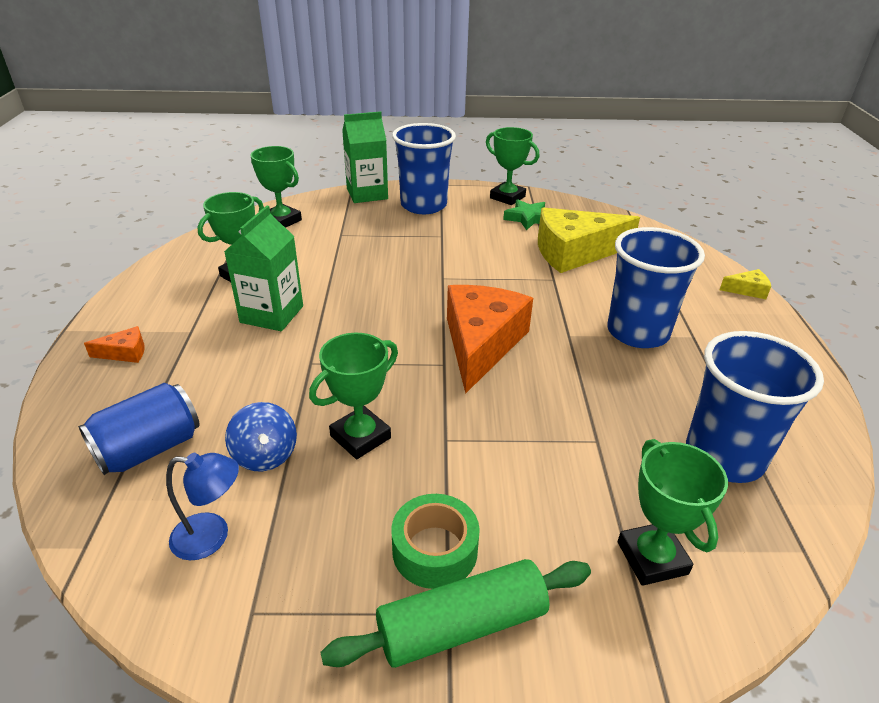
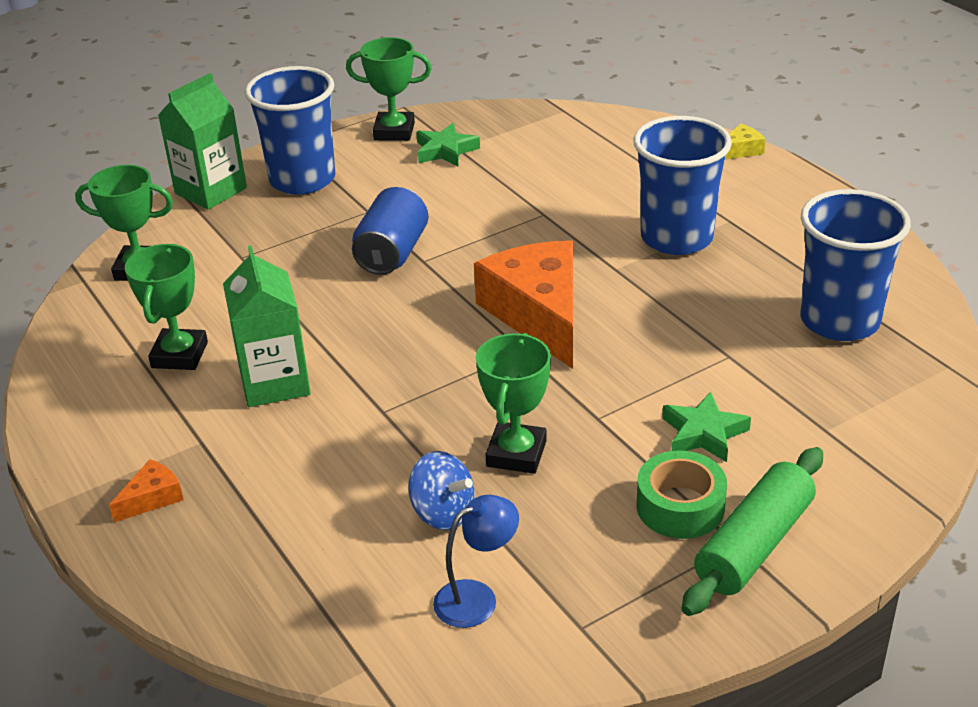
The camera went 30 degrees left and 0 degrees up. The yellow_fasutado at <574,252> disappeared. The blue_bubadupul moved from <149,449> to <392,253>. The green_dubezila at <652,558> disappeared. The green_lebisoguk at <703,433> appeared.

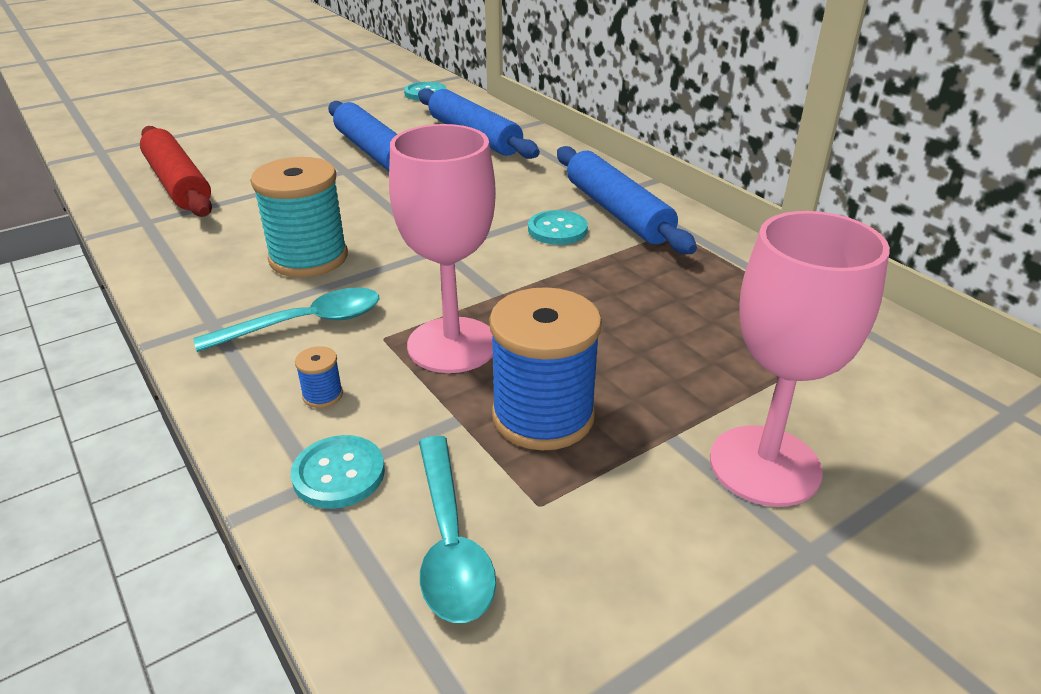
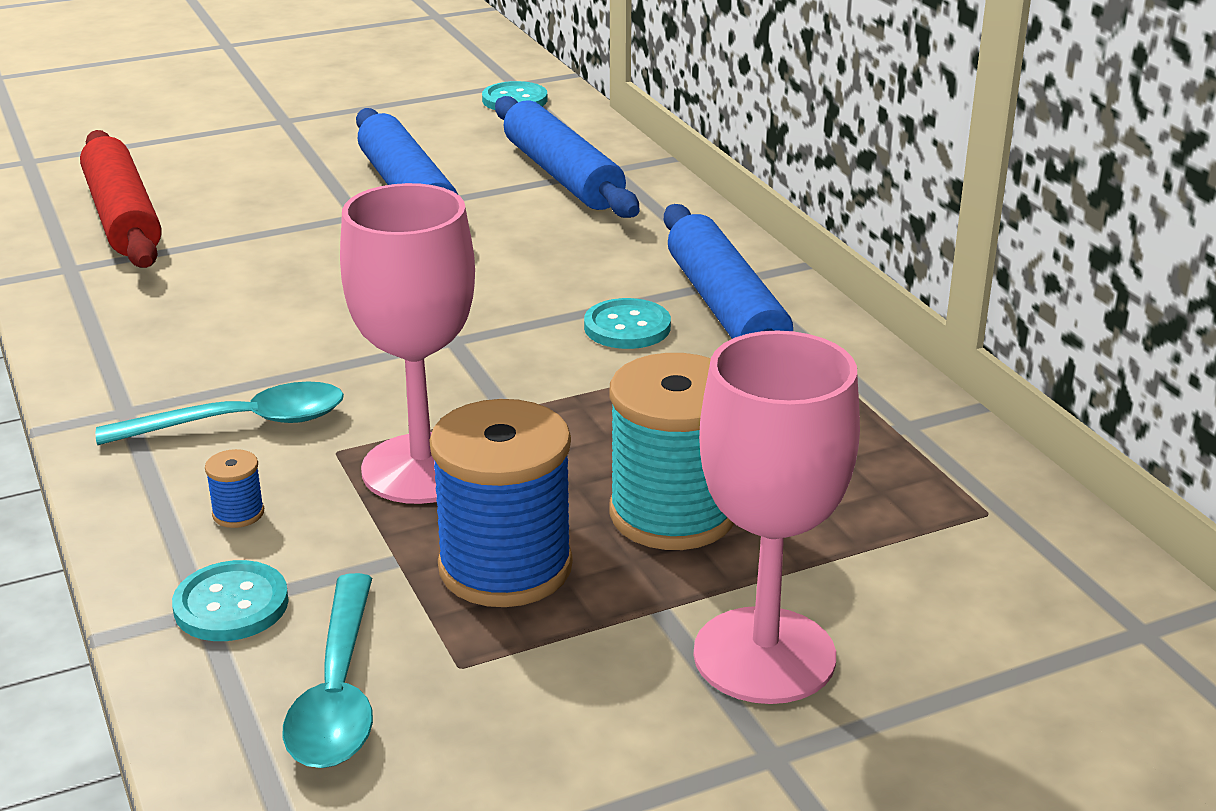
The camera went 10 degrees right and 5 degrees down. The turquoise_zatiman moved from <308,258> to <673,514>.

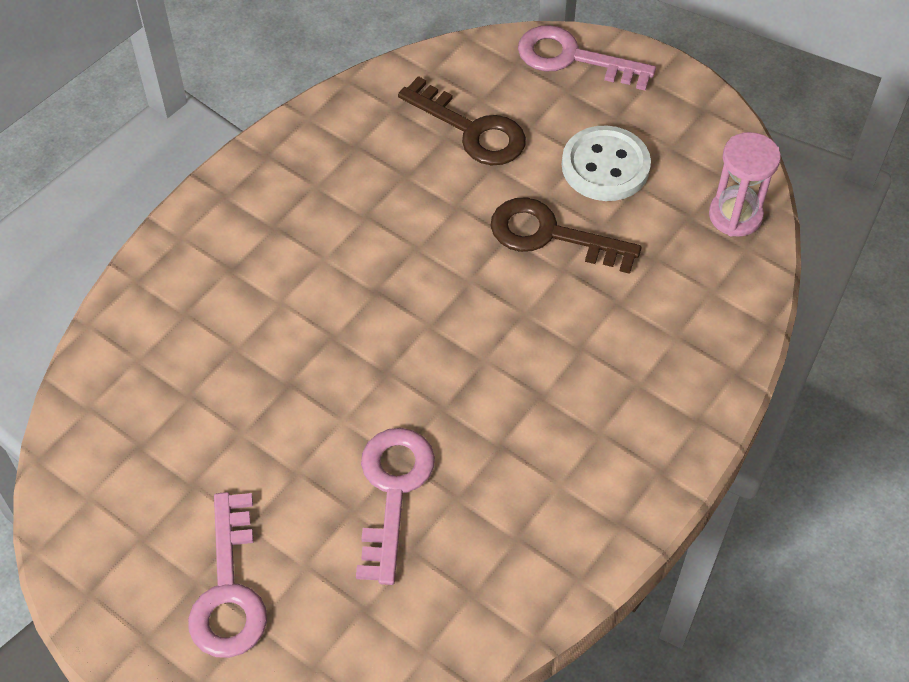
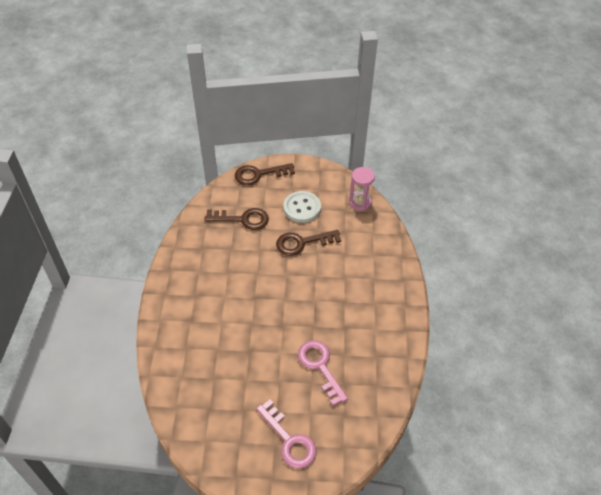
The camera went 35 degrees left and 5 degrees down. The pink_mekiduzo at <573,58> became the brown_mekiduzo at <259,174>.

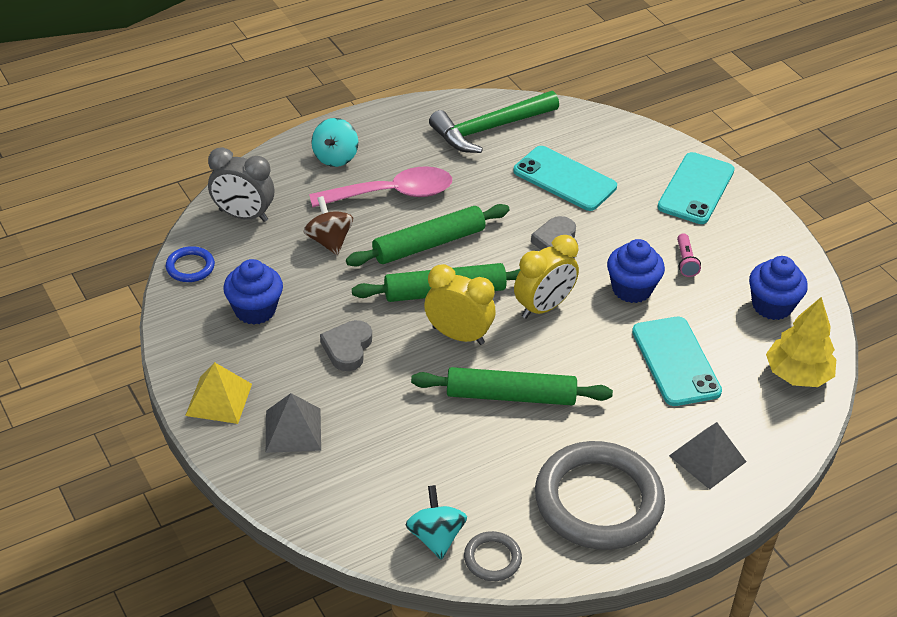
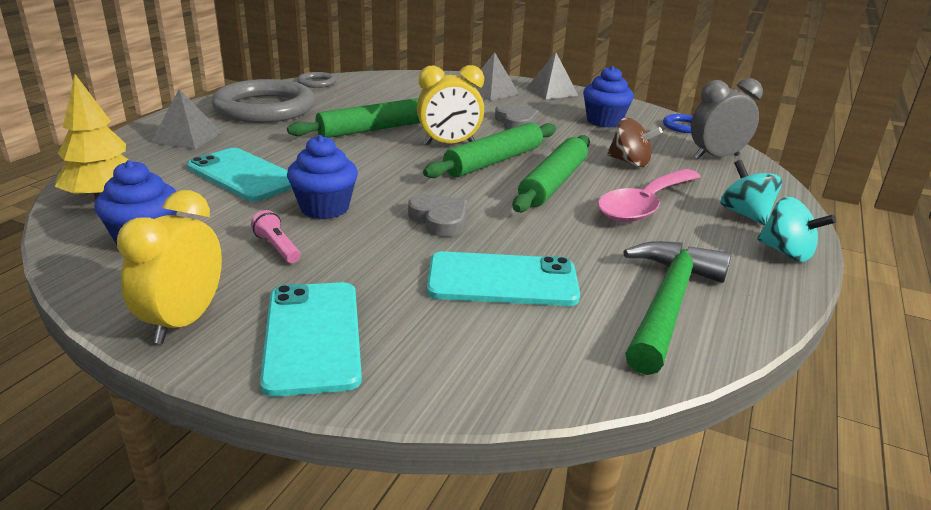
The camera went 145 degrees right and 15 degrees down. The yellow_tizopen moved from <543,307> to <184,321>. The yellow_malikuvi at <218,399> became the grey_malikuvi at <551,91>. The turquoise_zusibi moved from <435,537> to <786,252>.

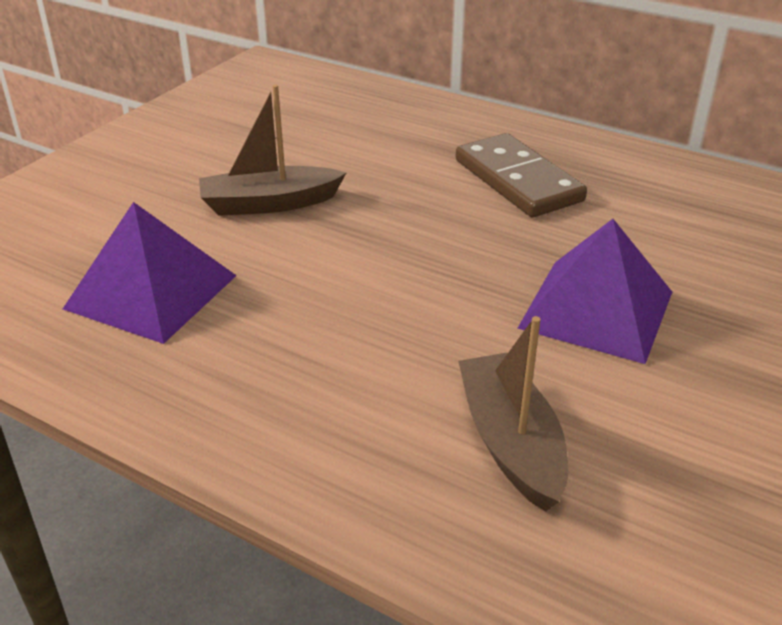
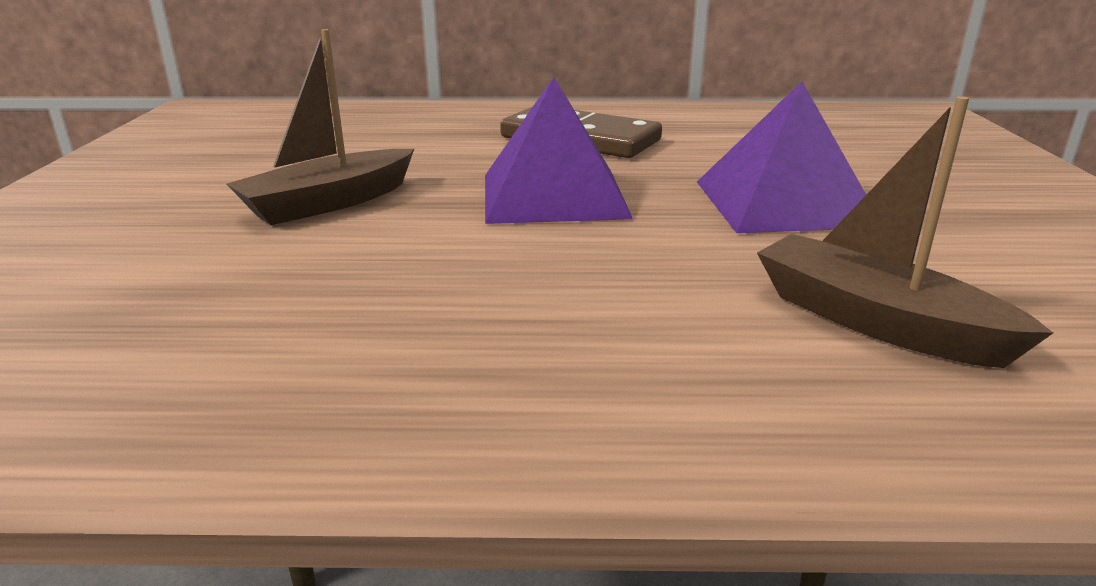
The camera went 30 degrees left and 10 degrees down. The purple_malikuvi moved from <151,292> to <554,195>.

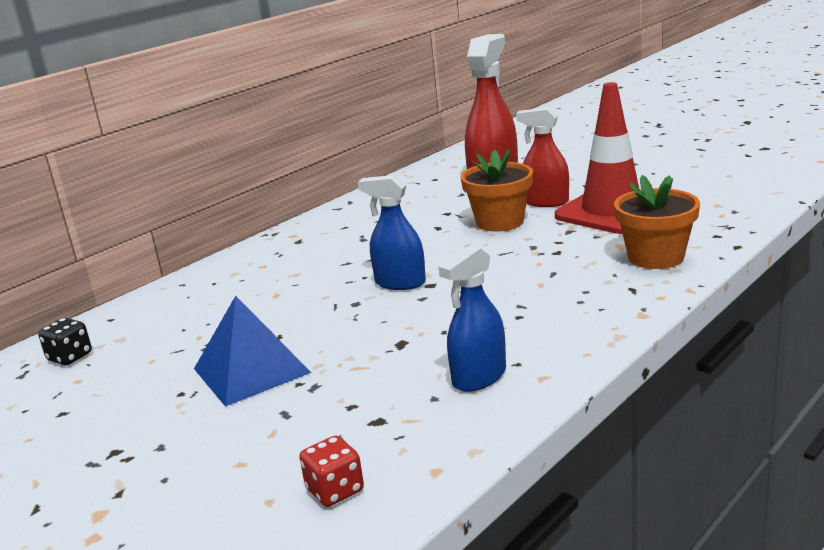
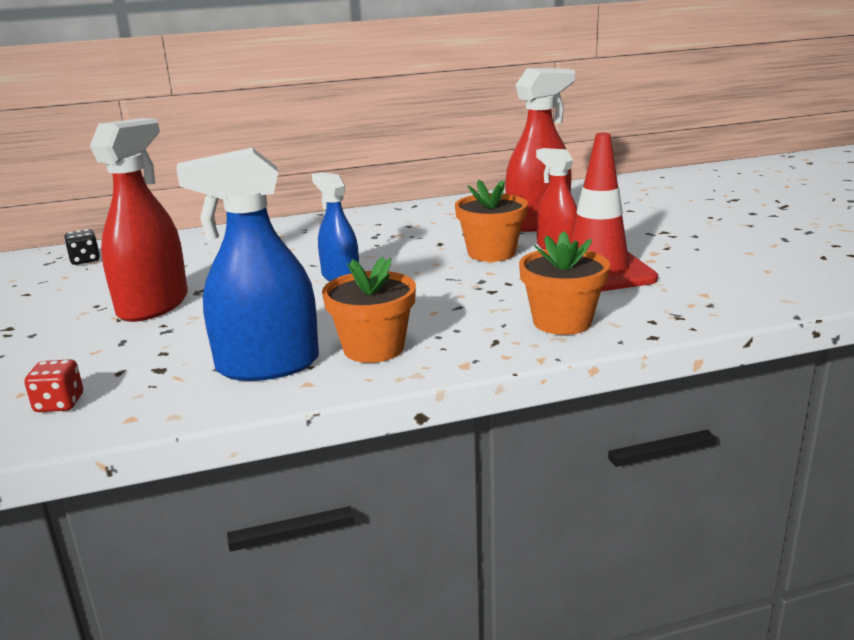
The camera went 30 degrees right and 0 degrees up. The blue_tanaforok at <479,377> changed to 1.64 times the size. The blue_malikuvi at <251,370> was replaced by the red_tanaforok at <153,305>. The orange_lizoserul at <373,348> appeared.

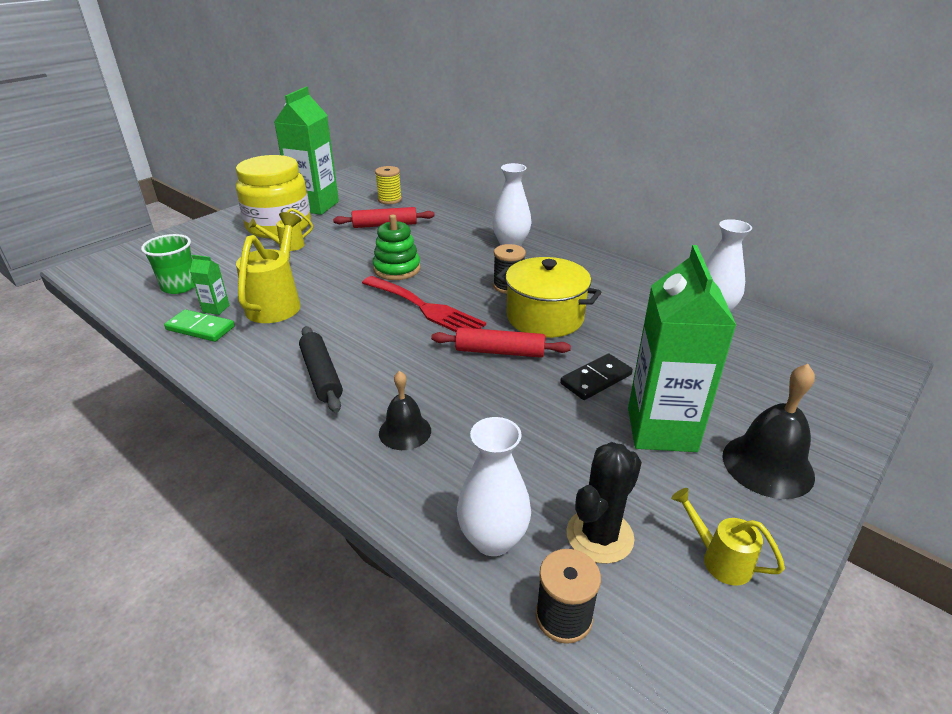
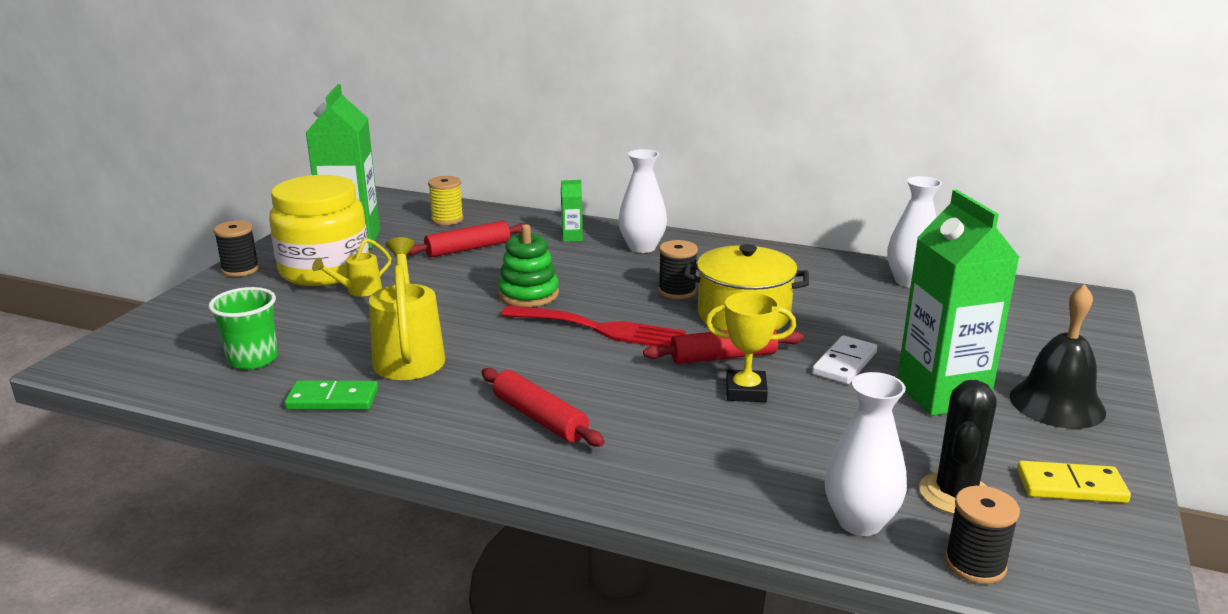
The camera went 20 degrees left and 10 degrees down. The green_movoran moved from <216,308> to <572,238>. The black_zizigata at <321,375> became the red_zizigata at <539,418>. The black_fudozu at <596,379> became the white_fudozu at <844,363>. The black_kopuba at <405,431> disappeared. The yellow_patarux at <719,559> was replaced by the yellow_fudozu at <1071,486>. The black_zatiman at <240,269> appeared. The yellow_dubezila at <746,391> appeared.

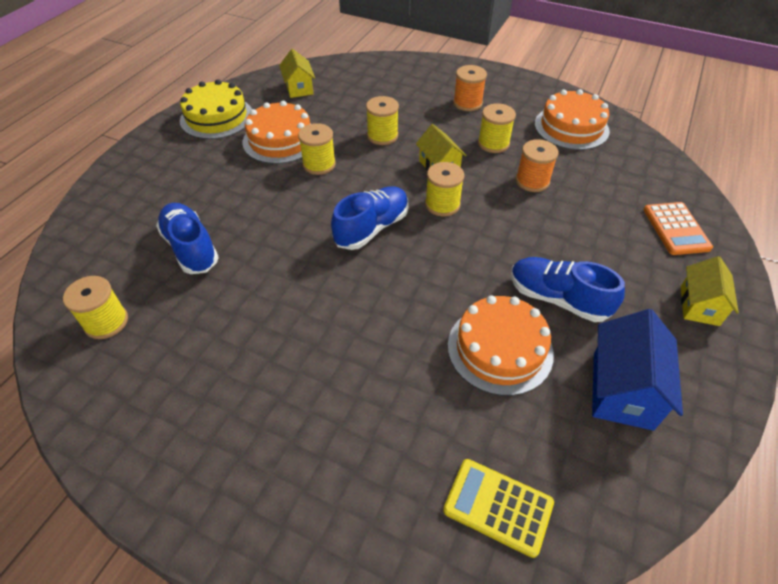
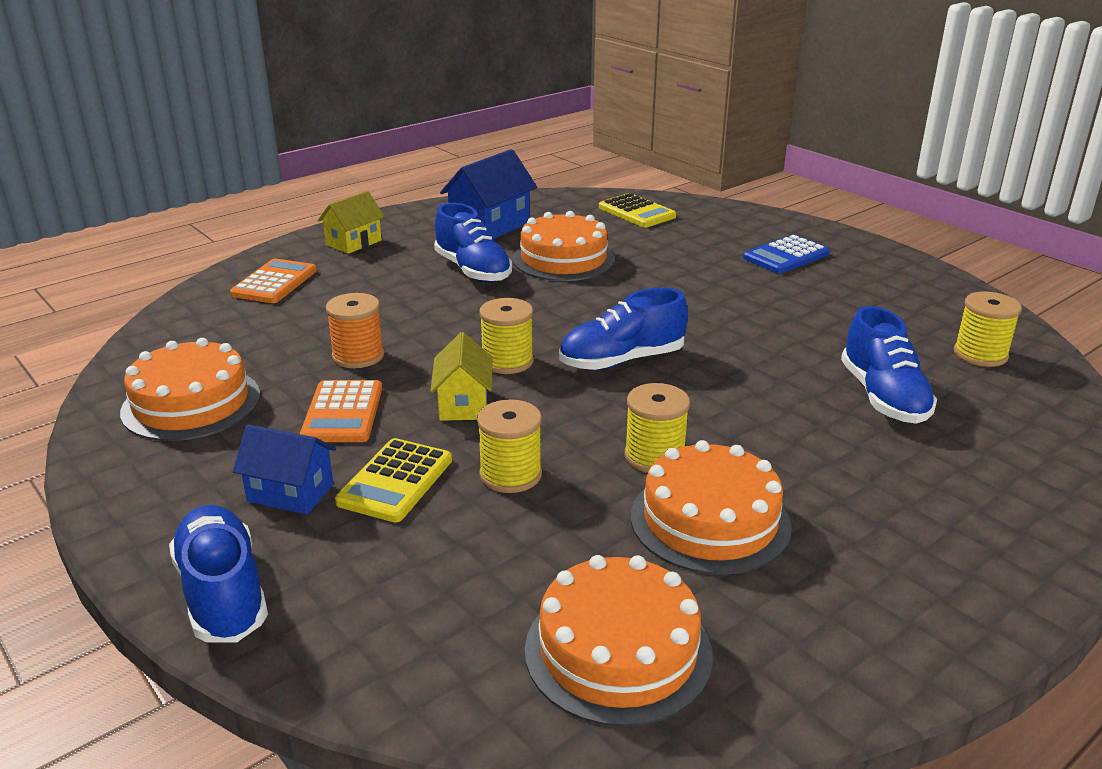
The camera went 155 degrees left and 20 degrees down. The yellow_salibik at <299,88> was replaced by the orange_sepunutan at <618,651>. The orange_zatiman at <467,103> was replaced by the blue_salibik at <290,493>. The yellow_sepunutan at <216,117> disappeared. The yellow_zatiman at <493,143> was replaced by the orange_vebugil at <343,413>. The blue_vebugil at <786,256> appeared. The yellow_vebugil at <395,481> appeared. The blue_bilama at <223,593> appeared.

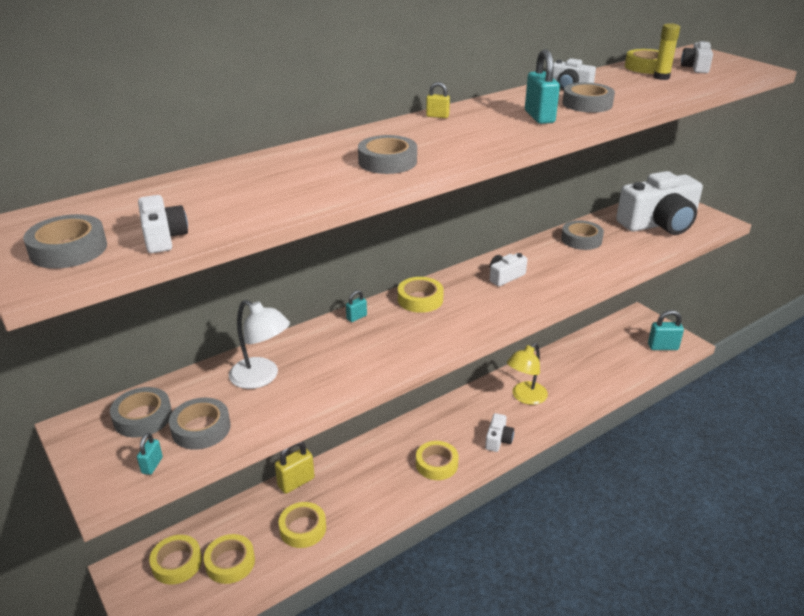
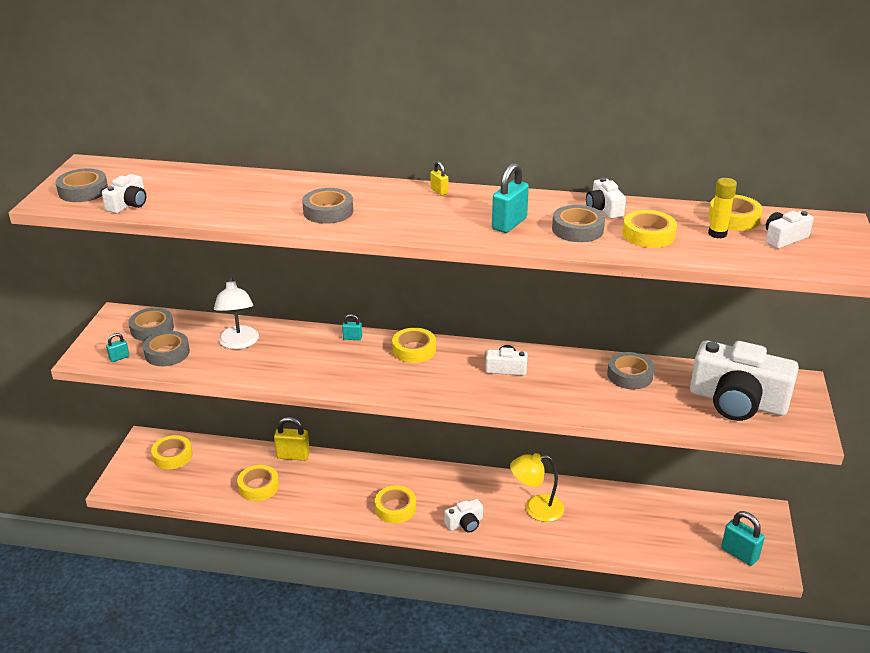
The camera went 45 degrees right and 0 degrees up. The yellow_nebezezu moved from <230,562> to <648,235>.

